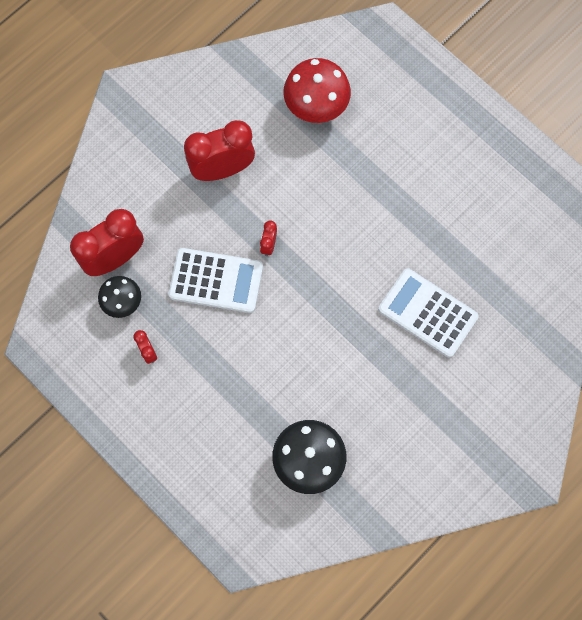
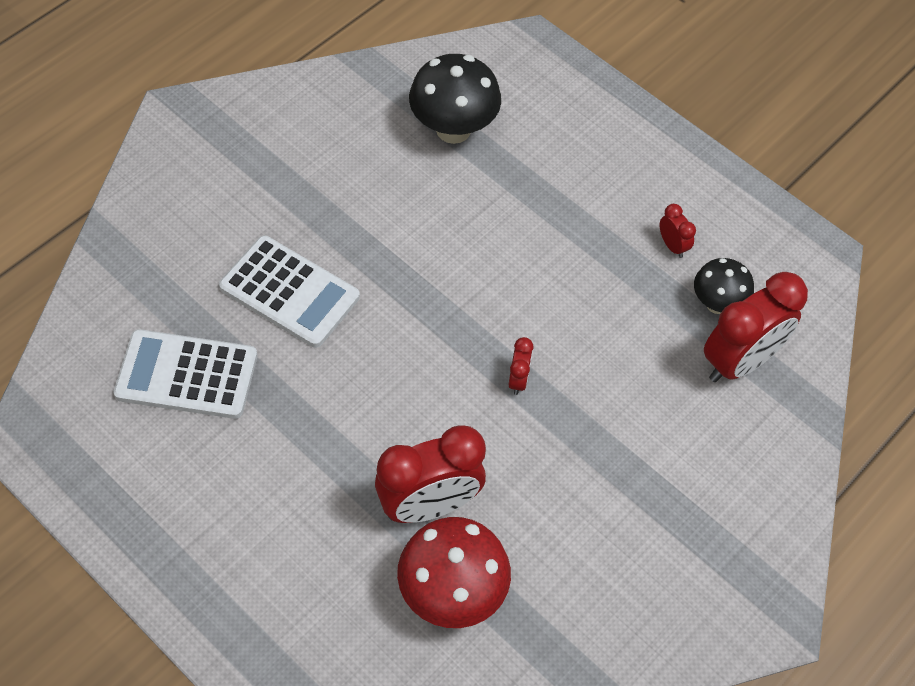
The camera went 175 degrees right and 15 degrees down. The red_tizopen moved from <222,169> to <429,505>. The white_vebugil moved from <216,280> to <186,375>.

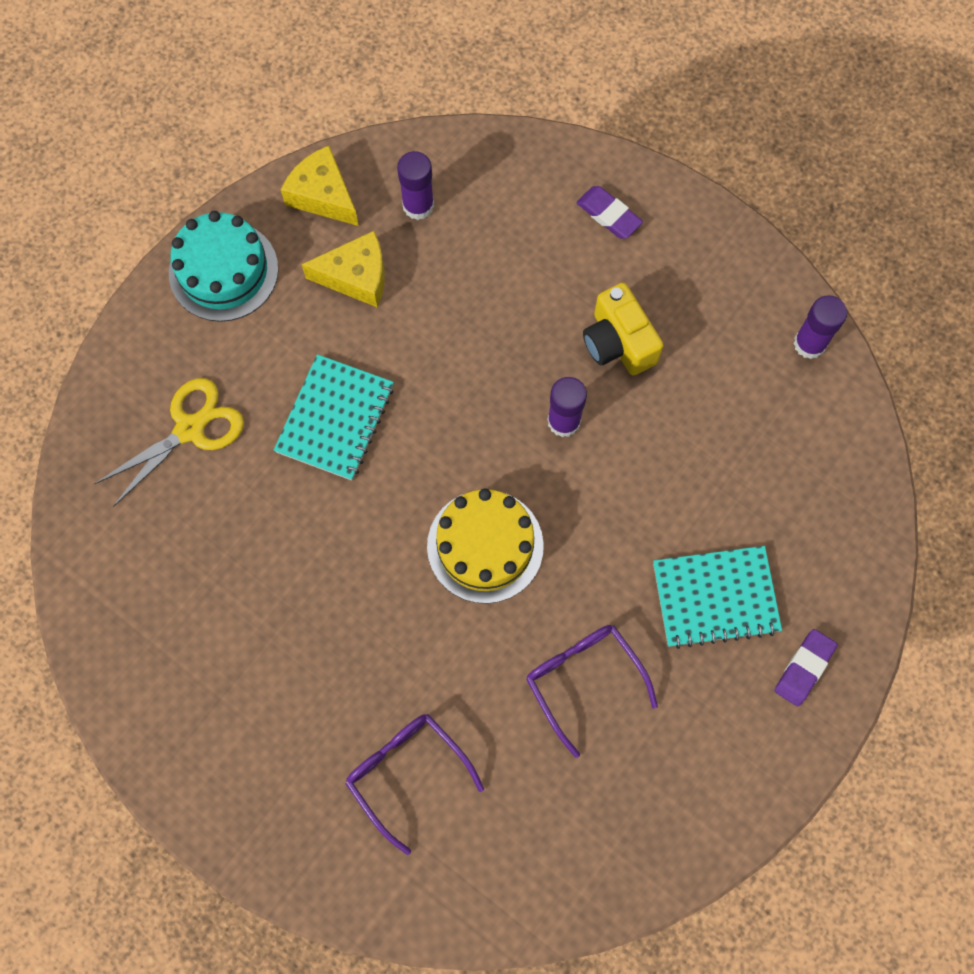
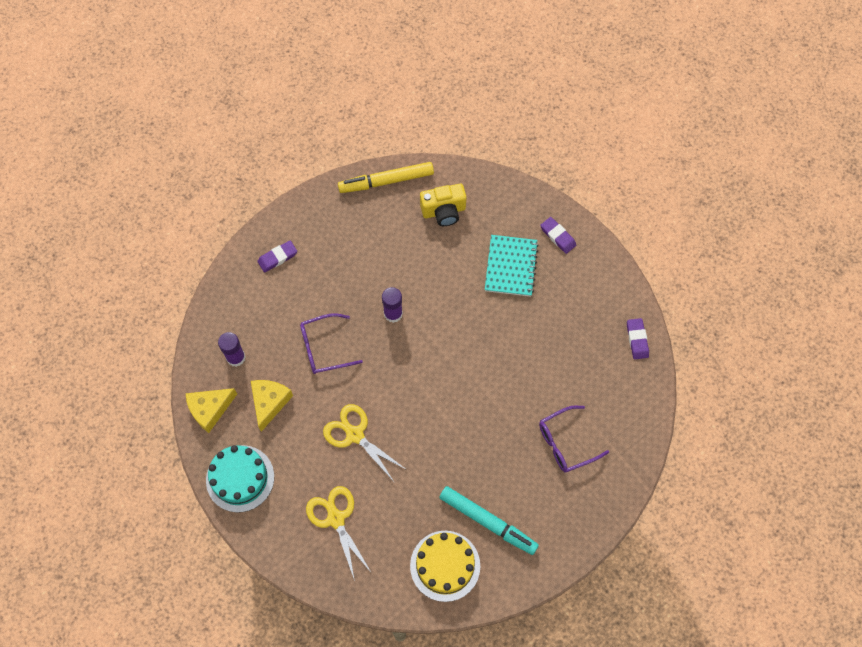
The camera went 75 degrees left and 5 degrees down. The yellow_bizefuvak moved from <618,343> to <444,211>. The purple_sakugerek at <809,343> was replaced by the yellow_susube at <386,181>. The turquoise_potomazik at <335,419> was replaced by the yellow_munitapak at <354,435>. The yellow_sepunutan moved from <485,546> to <445,565>. The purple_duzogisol moved from <583,680> to <324,348>. The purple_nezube at <637,340> appeared. The turquoise_susube at <488,522> appeared.

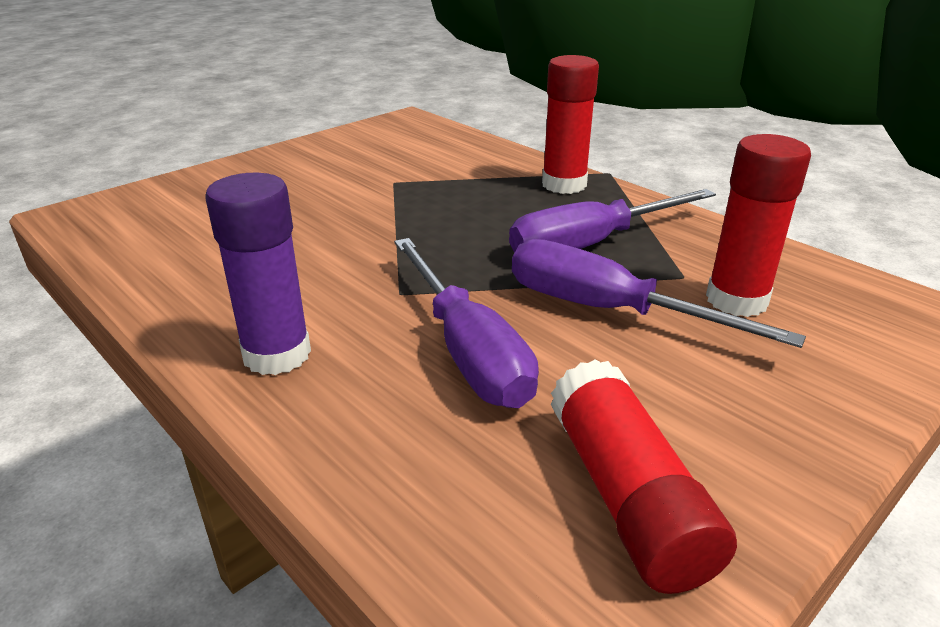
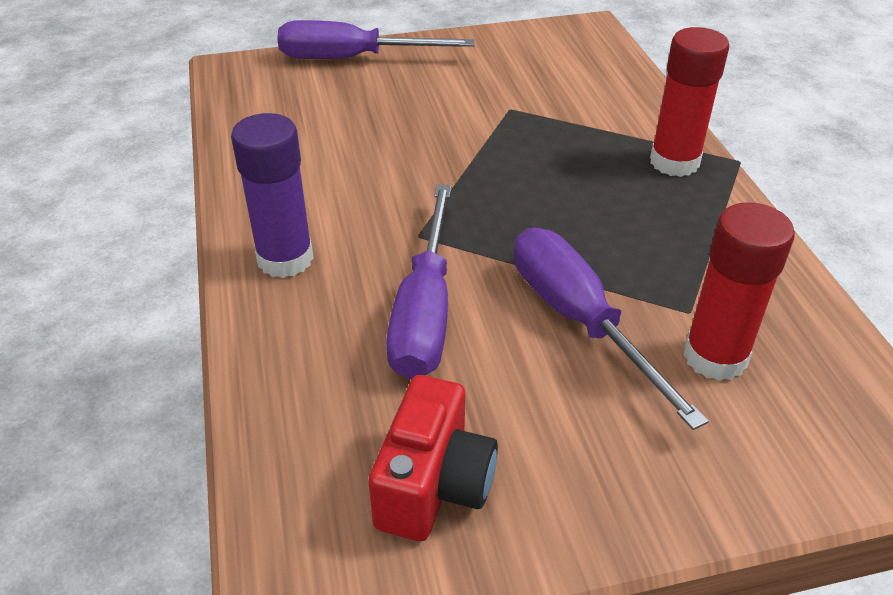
The camera went 30 degrees right and 10 degrees up. The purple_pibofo moved from <591,244> to <352,59>. The red_sakugerek at <627,497> was replaced by the red_bizefuvak at <434,485>.

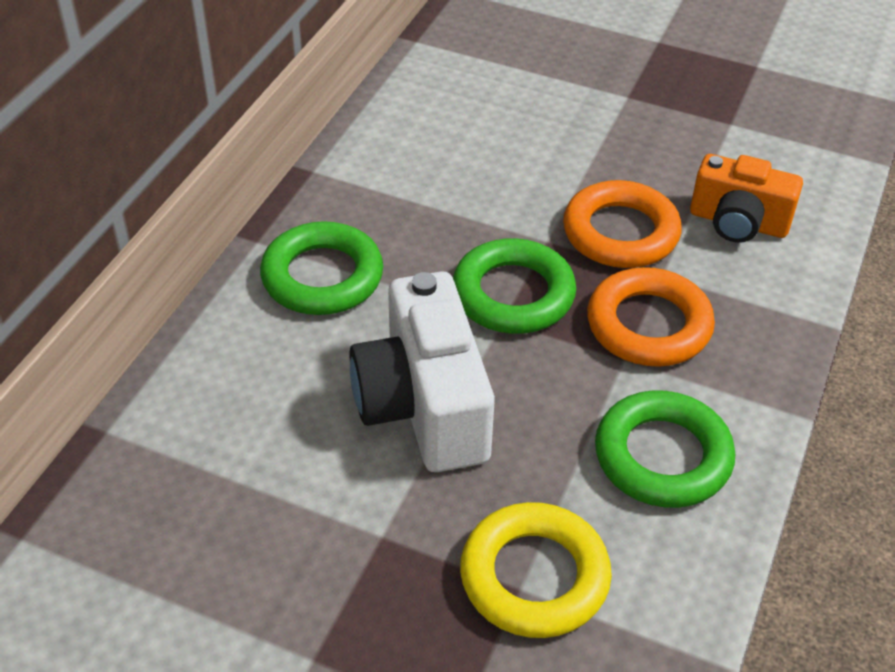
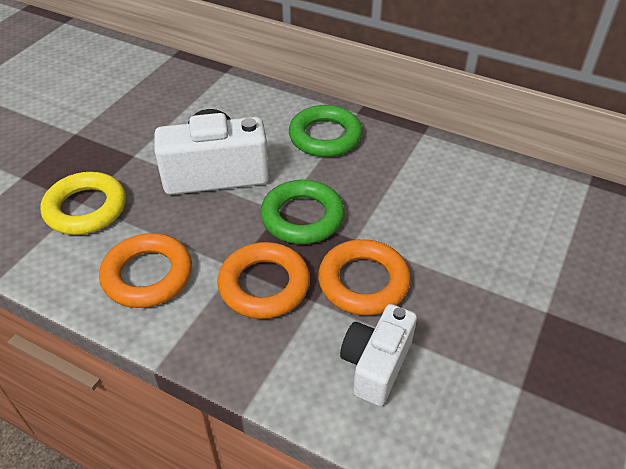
The camera went 95 degrees right and 0 degrees up. The orange_bizefuvak at <738,222> became the white_bizefuvak at <376,364>. The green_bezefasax at <662,456> became the orange_bezefasax at <147,275>.

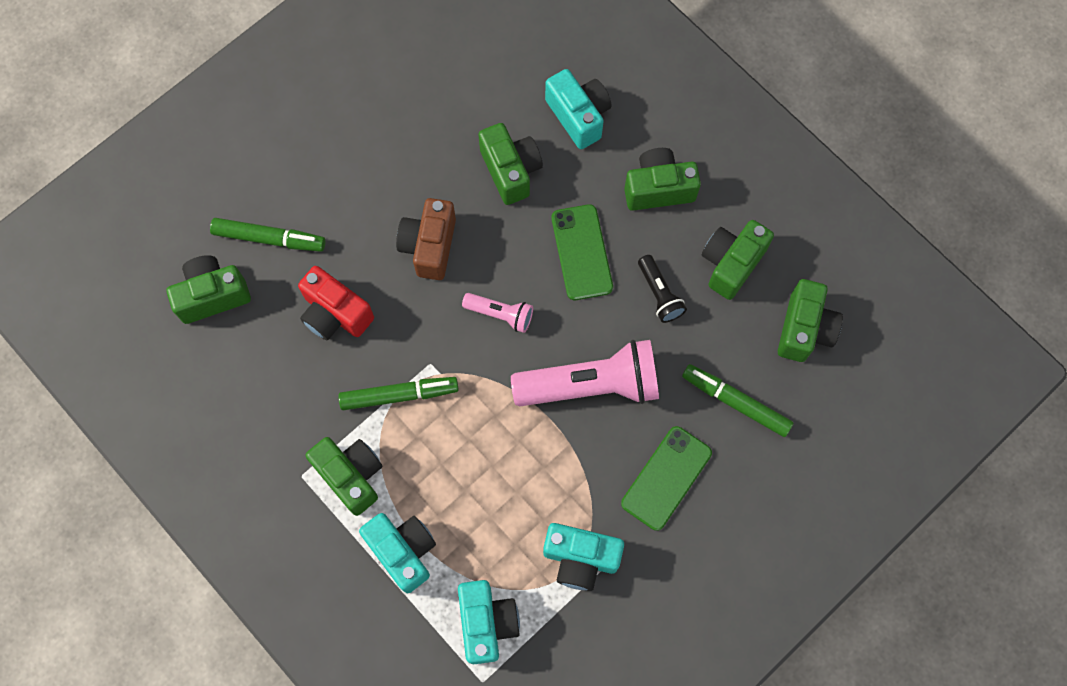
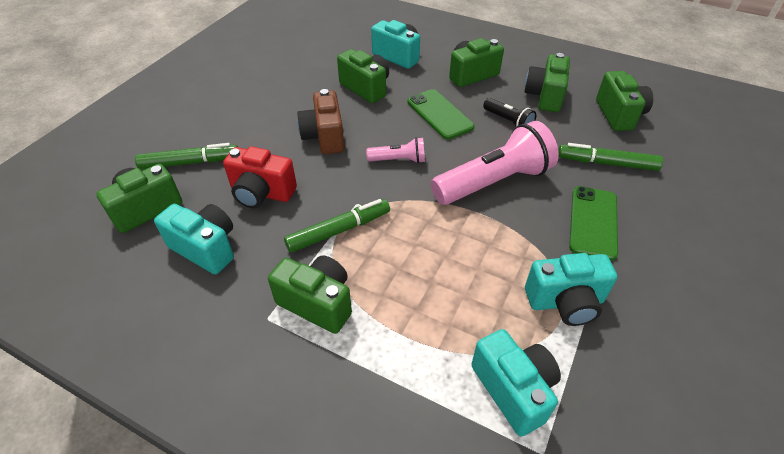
The camera went 20 degrees left and 25 degrees down. The turquoise_bizefuvak moved from <403,551> to <206,248>.

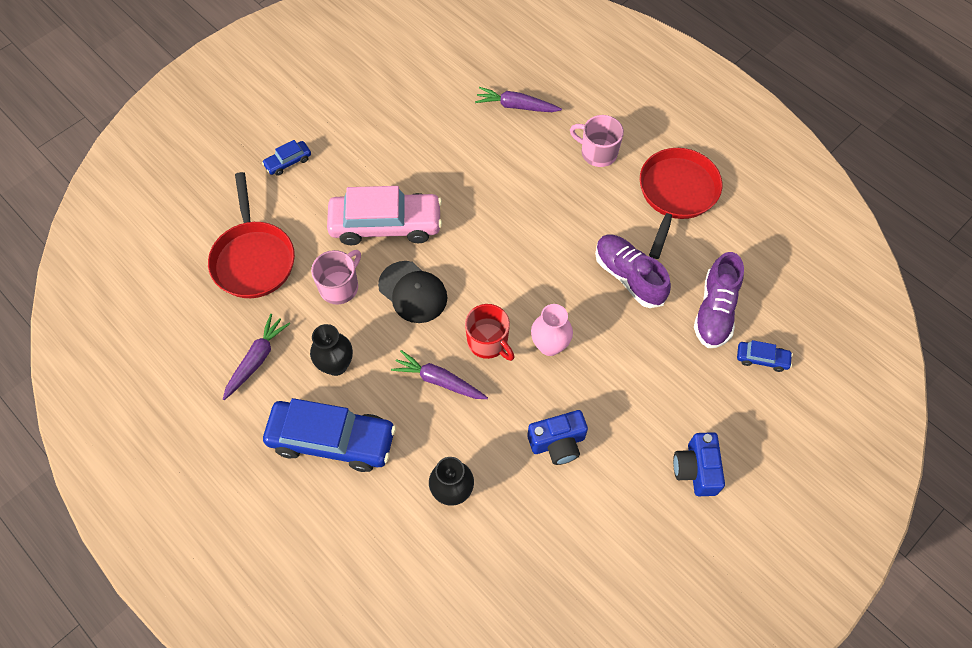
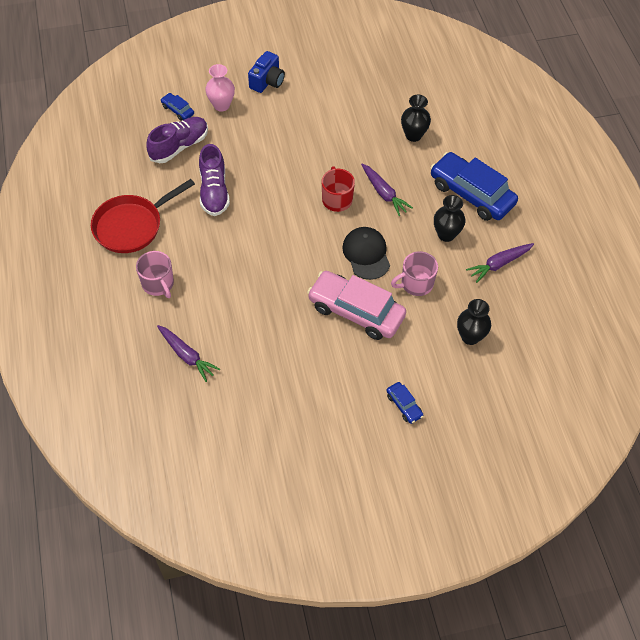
The camera went 150 degrees left and 5 degrees down. The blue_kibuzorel at <288,162> turned 60 degrees clockwise. The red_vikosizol at <253,258> was replaced by the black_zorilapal at <470,337>. The pink_zorilapal moved from <549,345> to <221,105>. The blue_bizefuvak at <557,443> disappeared.

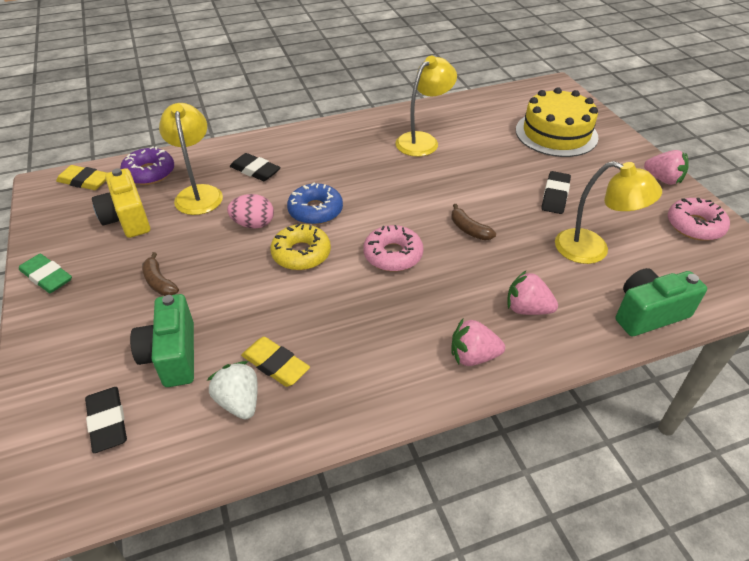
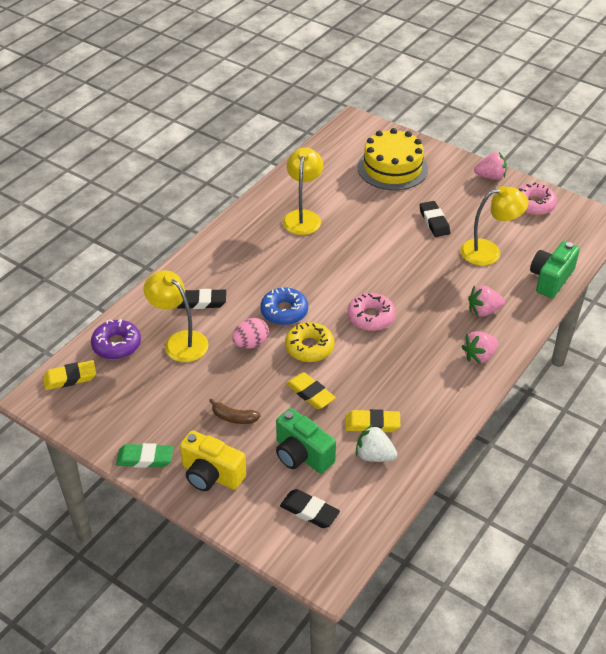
The camera went 35 degrees left and 0 degrees up. The yellow_bizefuvak moved from <127,219> to <211,475>. The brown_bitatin at <469,229> disappeared. The yellow_nezube at <310,393> appeared.

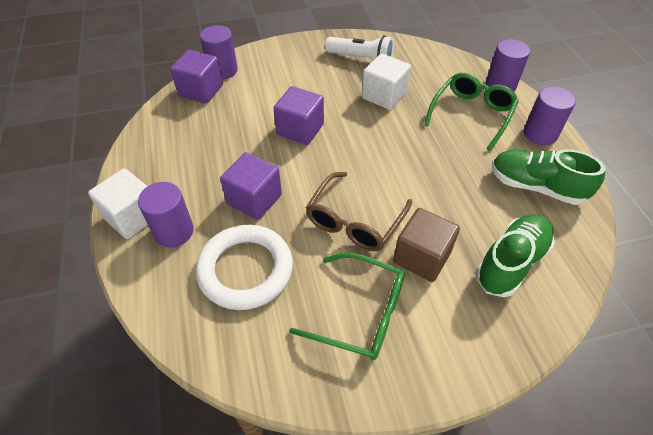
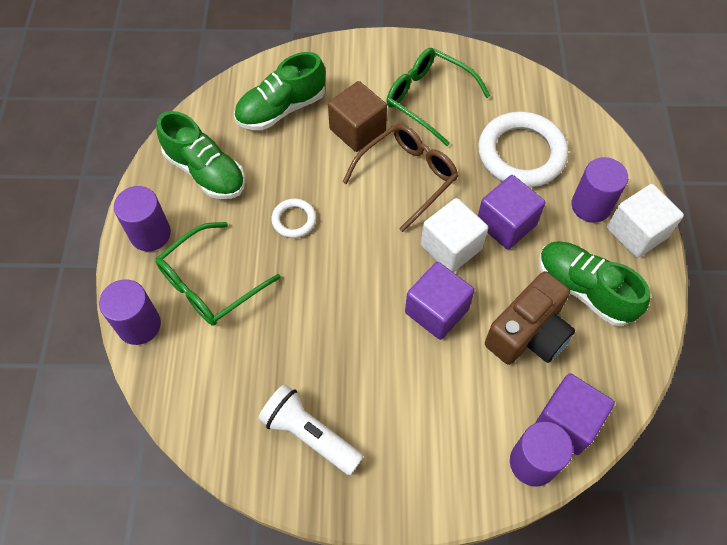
The camera went 165 degrees left and 10 degrees up. The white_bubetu moved from <384,95> to <451,247>. The white_bezefasax at <294,220> appeared. The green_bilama at <584,289> appeared. The brown_bizefuvak at <528,334> appeared.

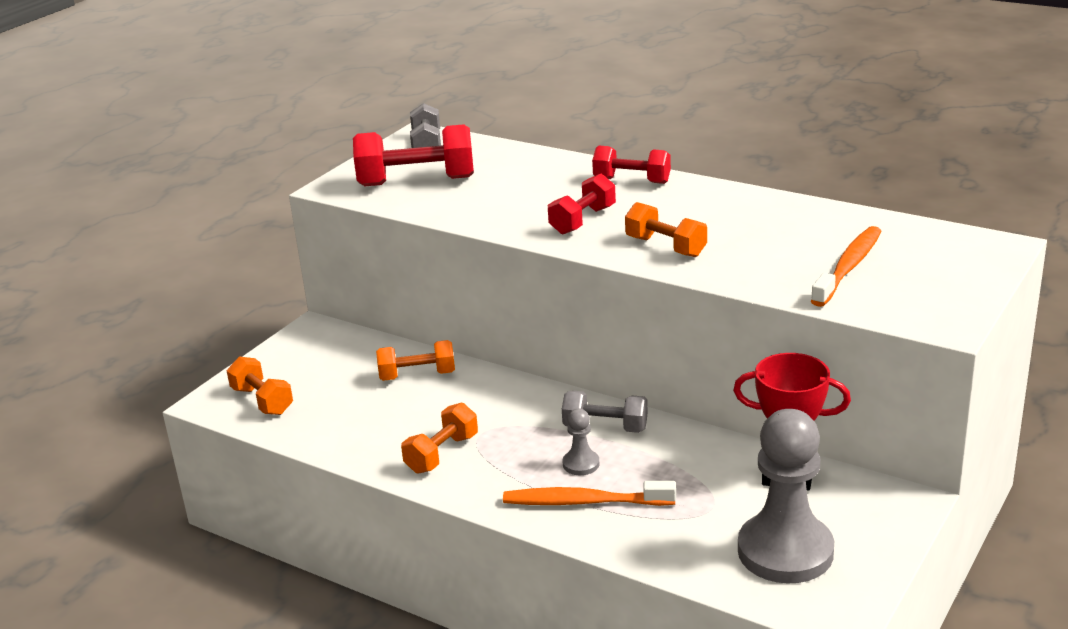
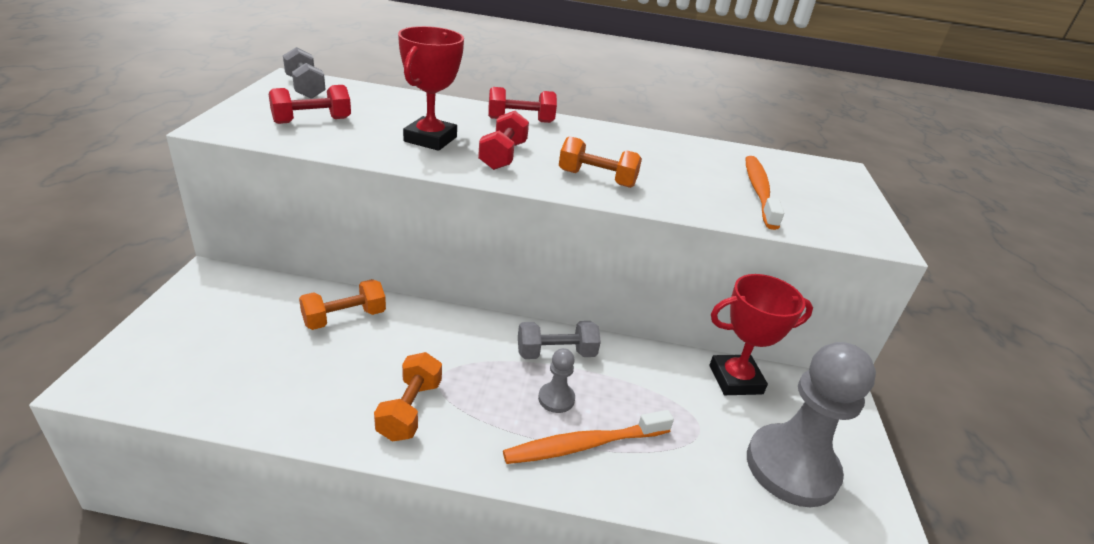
The camera went 30 degrees left and 5 degrees up. The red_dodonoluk at <416,181> changed to 0.62 times the size. The orange_dodonoluk at <262,401> disappeared. The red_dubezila at <430,139> appeared.

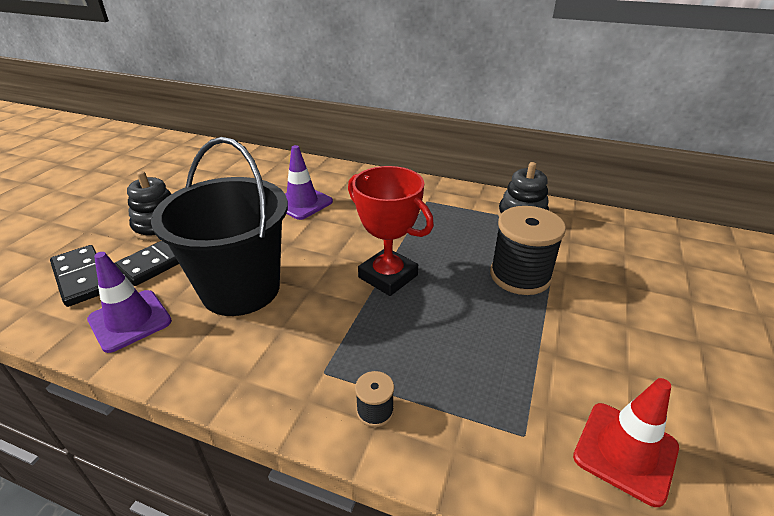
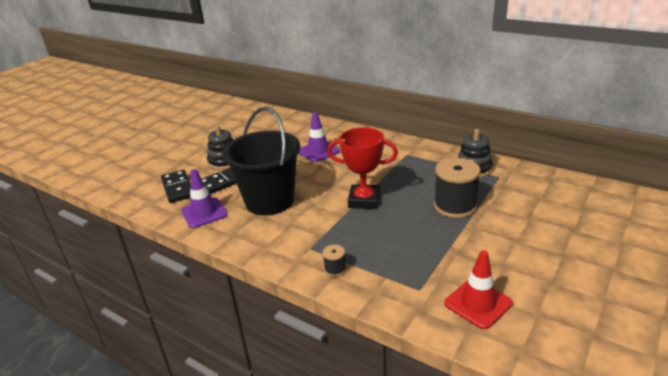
The camera went 15 degrees right and 5 degrees down. The red_dubezila at <388,276> turned 45 degrees counterclockwise.

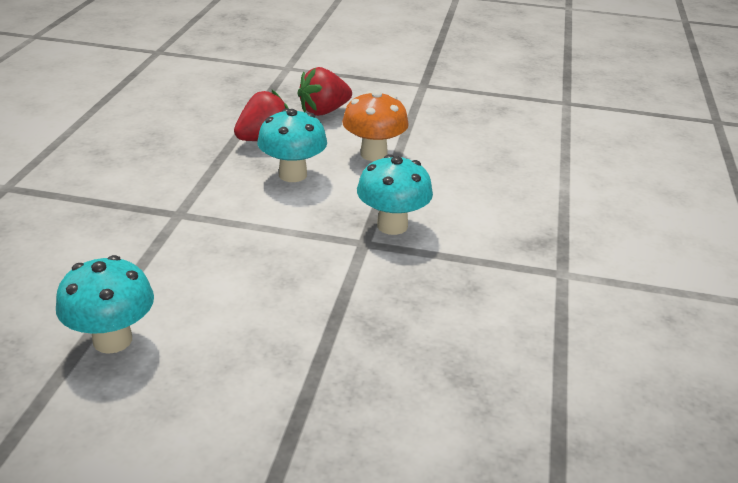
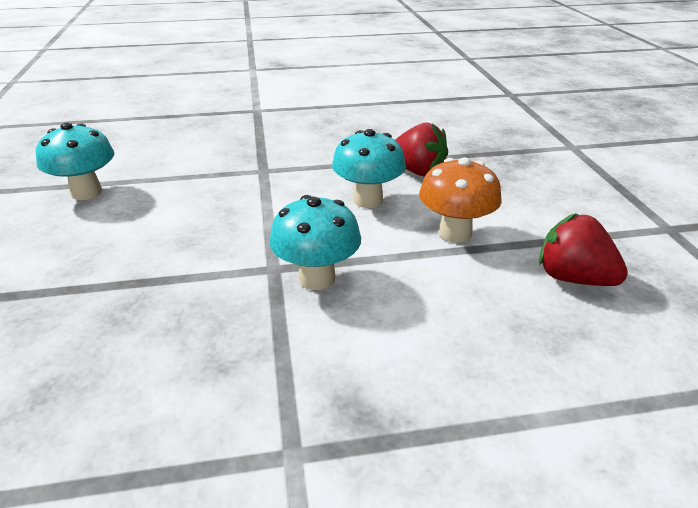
The camera went 70 degrees right and 0 degrees up. The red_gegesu moved from <323,111> to <573,278>.

